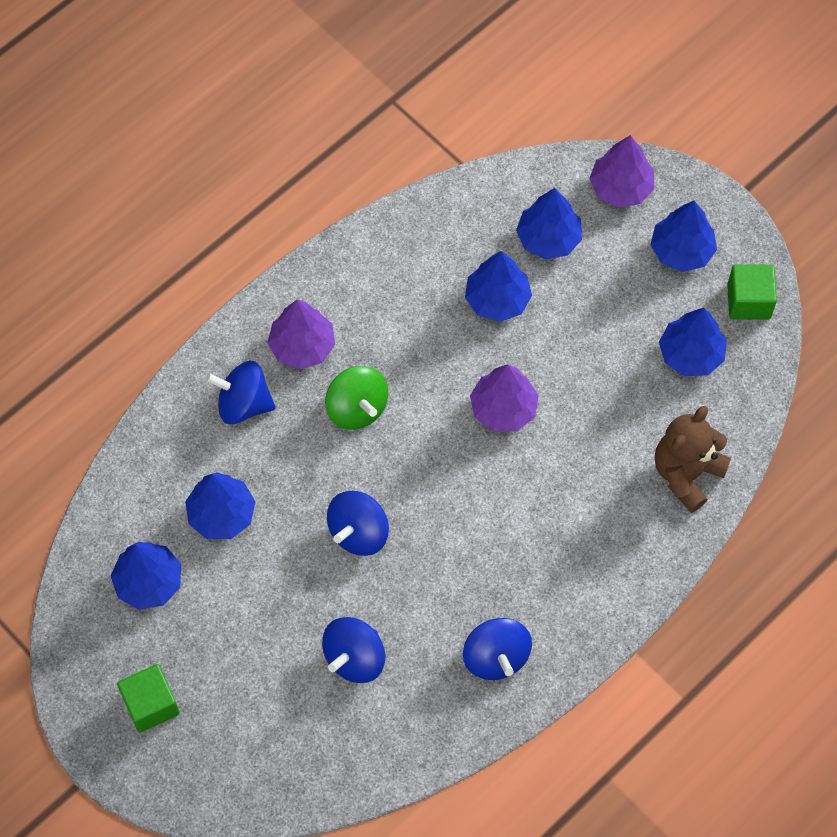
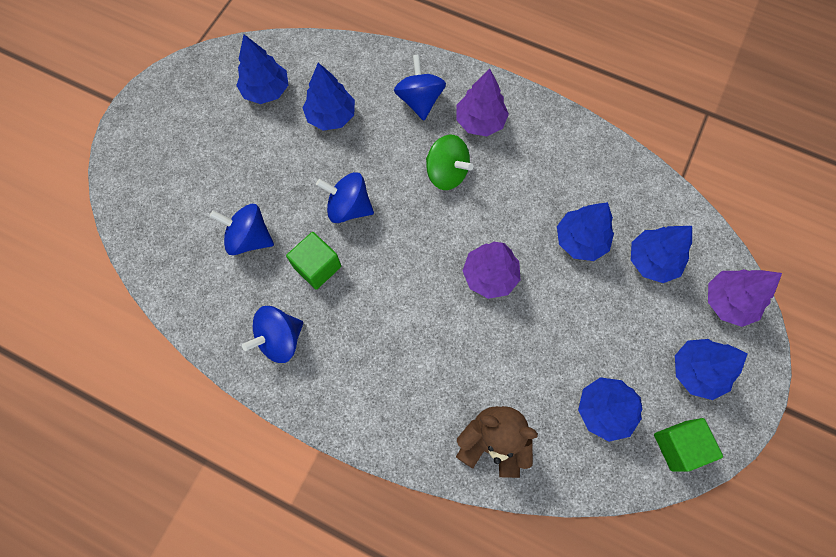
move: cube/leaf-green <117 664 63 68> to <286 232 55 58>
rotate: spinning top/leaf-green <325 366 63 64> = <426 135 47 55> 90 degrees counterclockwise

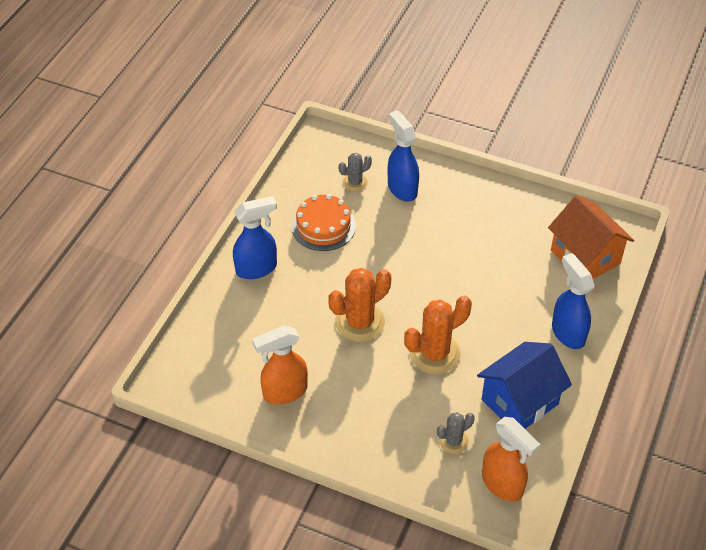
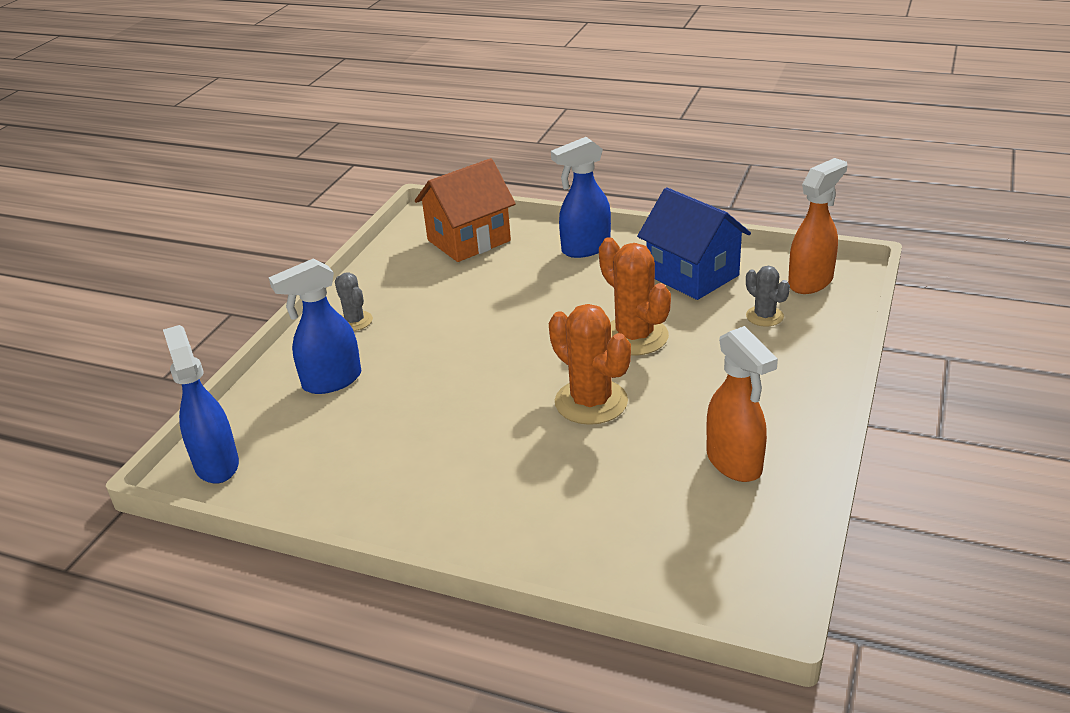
delete: cake/bright orange <292 194 64 57>
move: saguaro cactus/grey <339 153 33 38> to <335 272 38 59>; sprayer/royal blue <233 196 44 83> to <163 325 76 159>

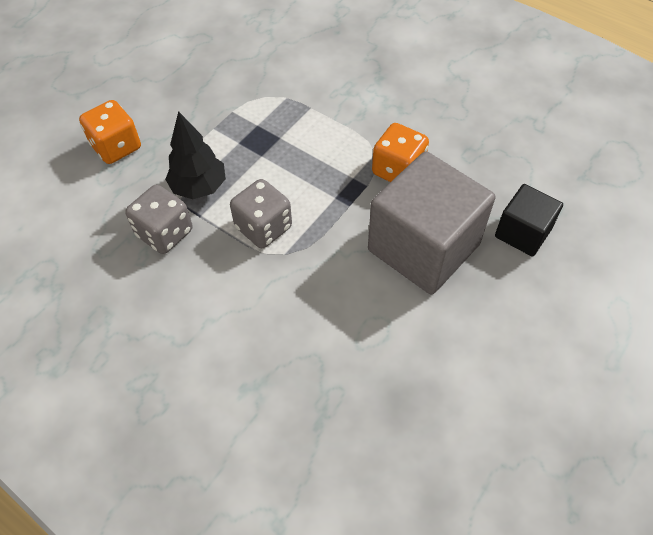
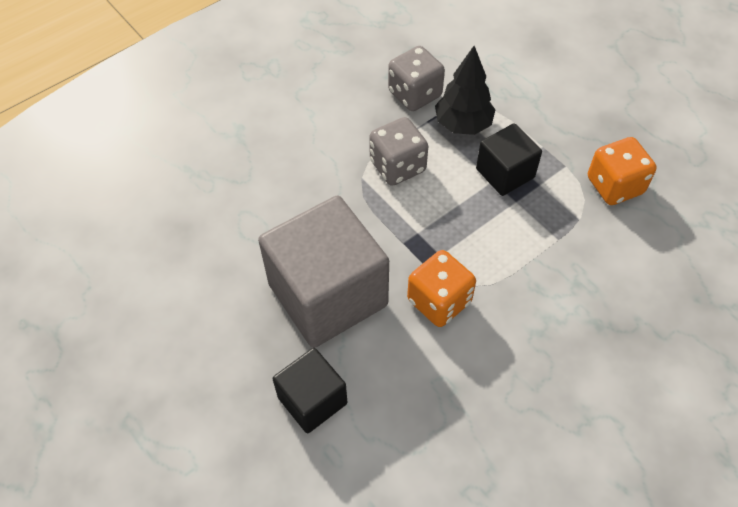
insert: cube/ebony <476 123 66 73>
move: dice/bright orange <79 100 62 64> to <588 137 69 68>

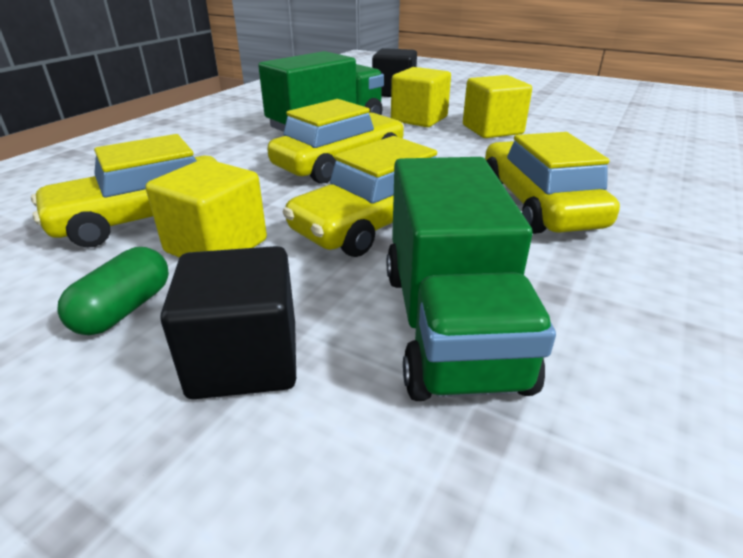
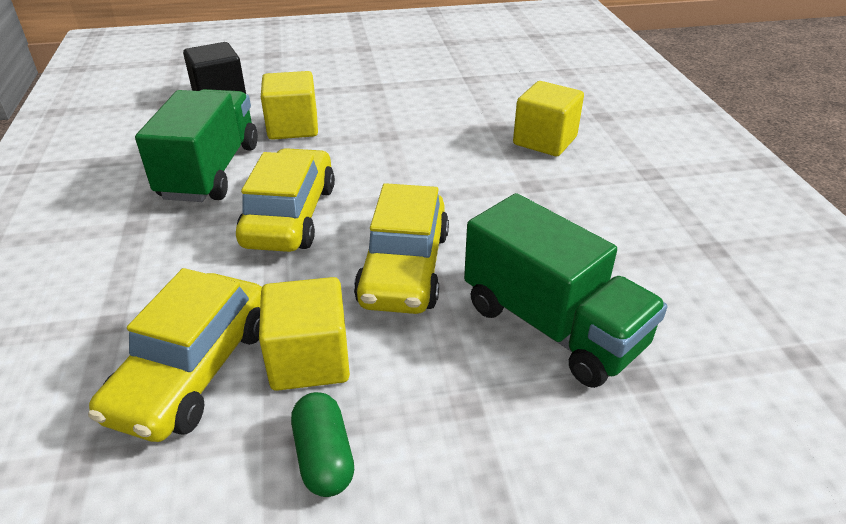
delete: car/yellow <485 132 135 102>; cube/ebony <160 246 136 153>
move: cube/yellow <463 75 69 63> to <513 81 71 75>

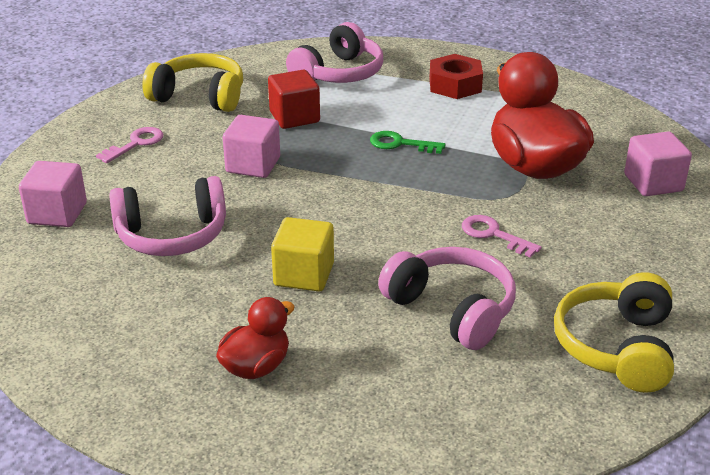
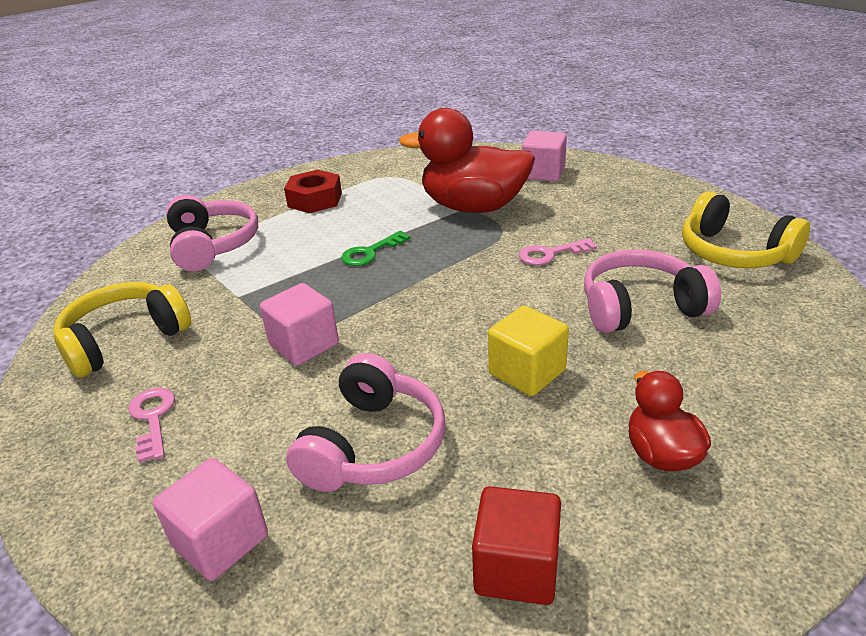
move: cube/red <268 70 52 59> to <472 486 89 119>

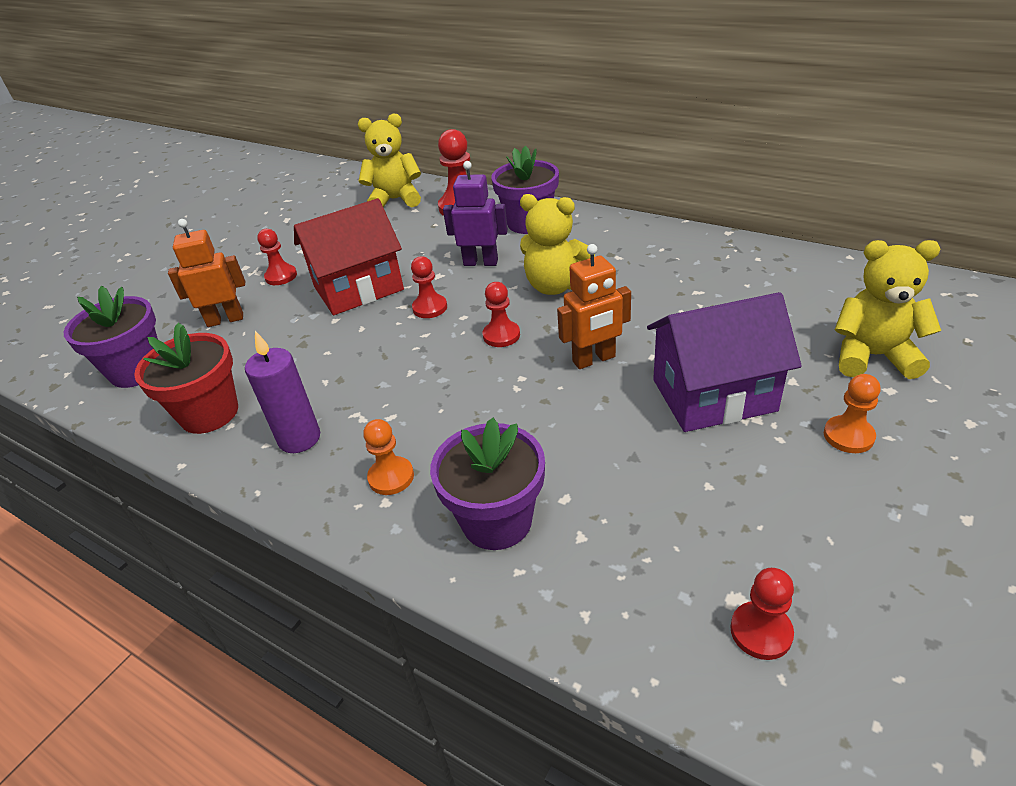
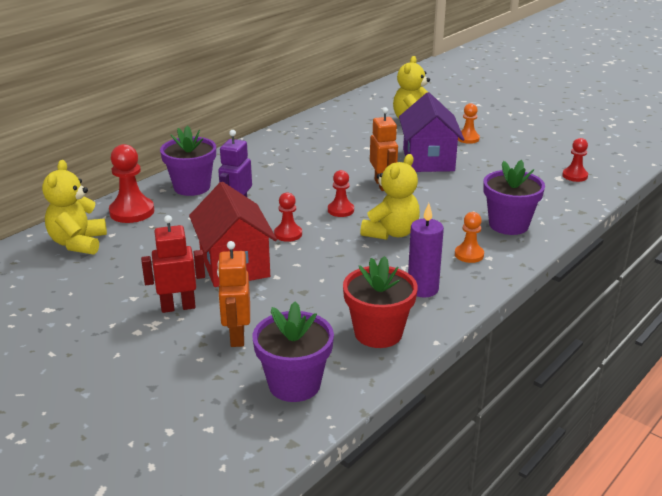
move: stuffed bear/yellow <520 194 75 101> to <360 154 60 86>
replace: game pawn/red <257 229 40 56> to toy robot/red <141 215 64 98>

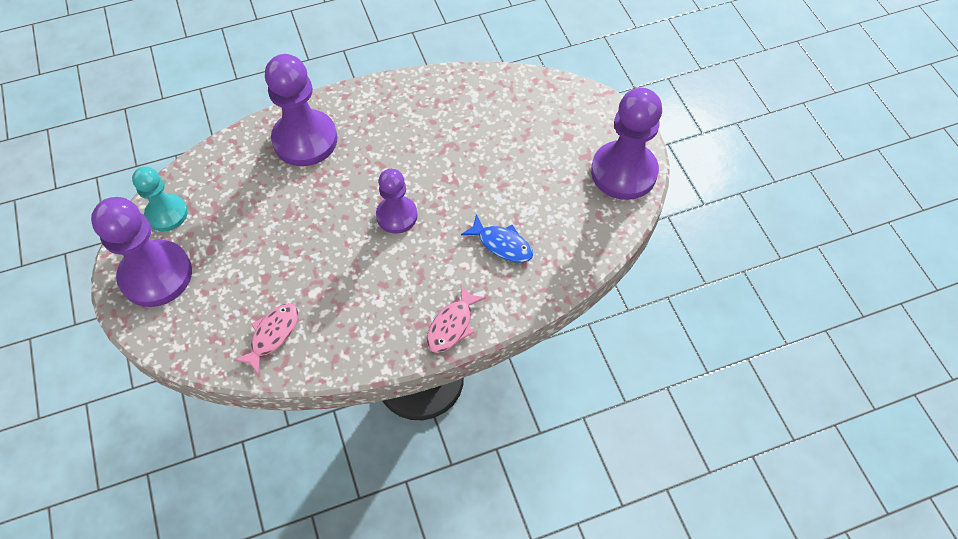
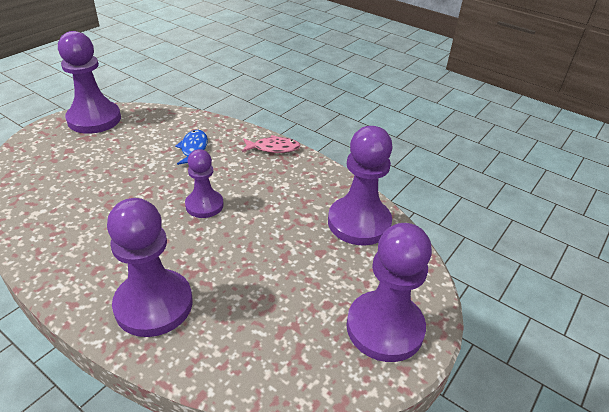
delete: game pawn/aqua <132 167 56 64>
replace: fish figure/rosy <234 303 65 72> to game pawn/purple <328 126 65 119>

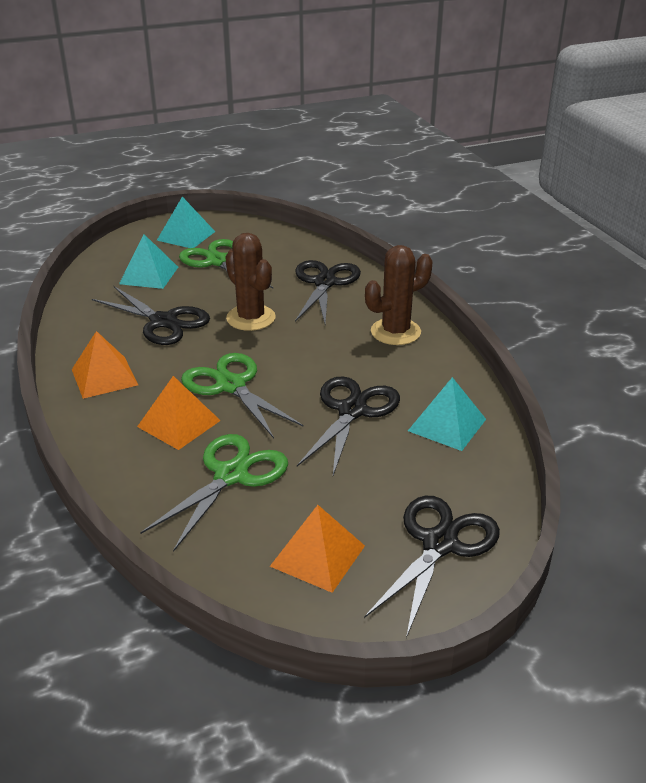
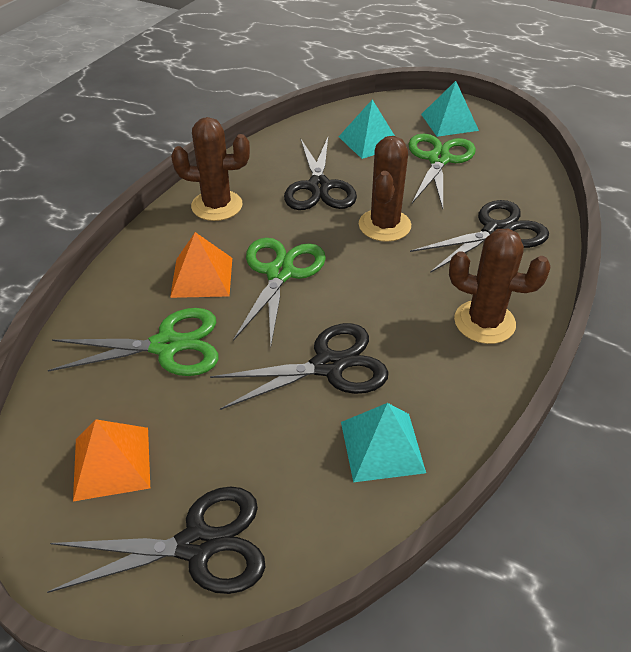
replace: pyramid shape/bright orange <72 331 66 68> to saguaro cactus/brown <171 117 79 104>

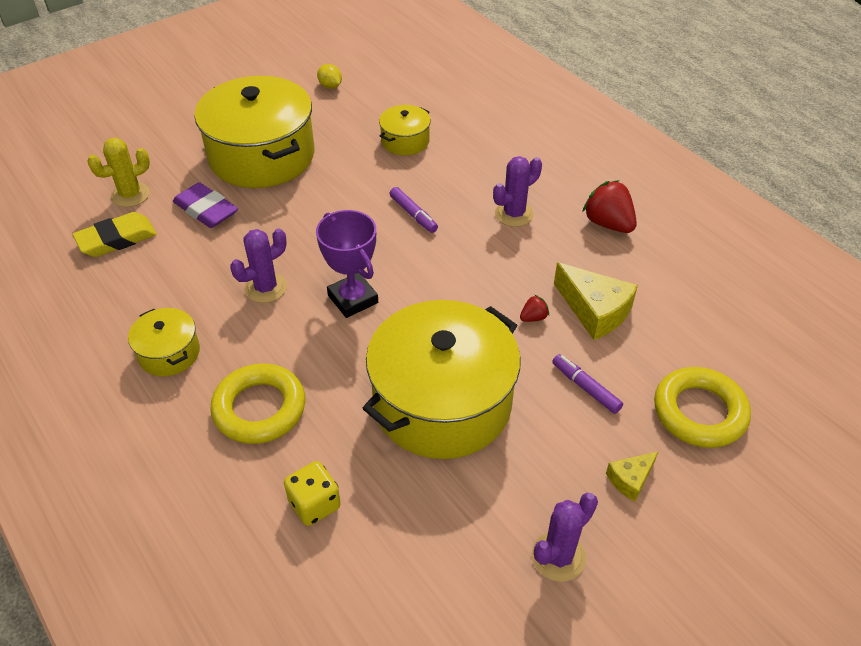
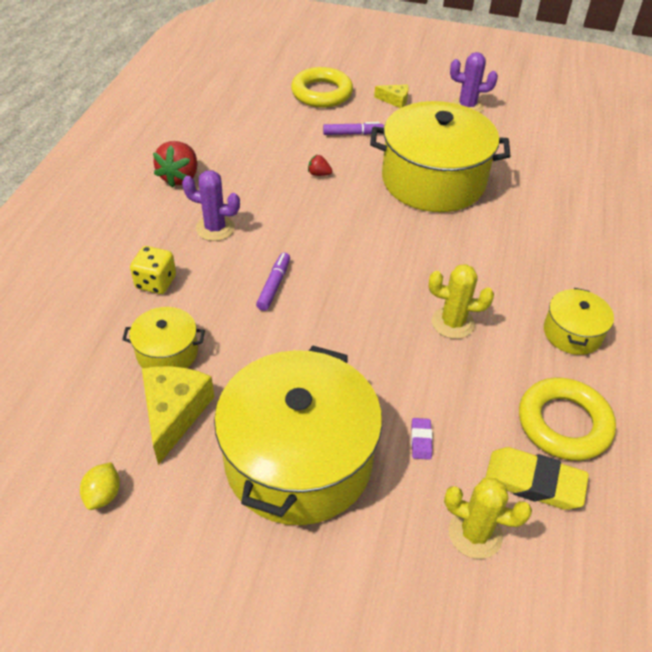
delete: prize cup/purple <316 210 62 108>
move: cheese/yellow <554 262 84 78> to <142 366 73 99>; torus/yellow <210 363 95 81> to <519 378 97 83>; dice/yellow <284 461 57 65> to <130 246 46 48>
recolor: saguaro cactus/purple <230 228 57 75> to saguaro cactus/yellow <429 264 65 75>
rotate: marker pen/purple <552 354 71 60> = <323 122 61 13> 105 degrees counterclockwise
resize: eraser/purple <173 182 65 46> = <411 418 21 42> x0.48

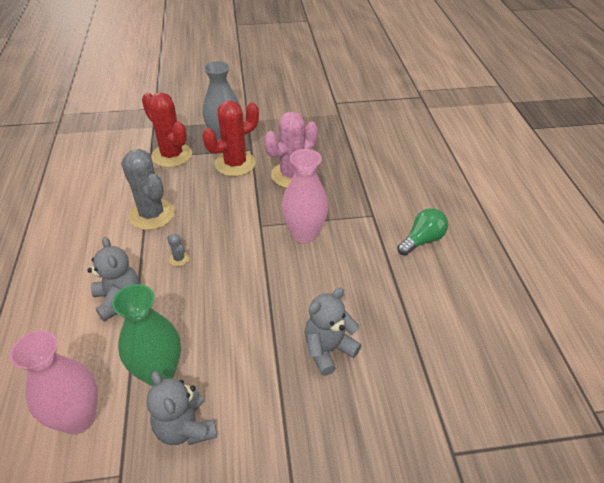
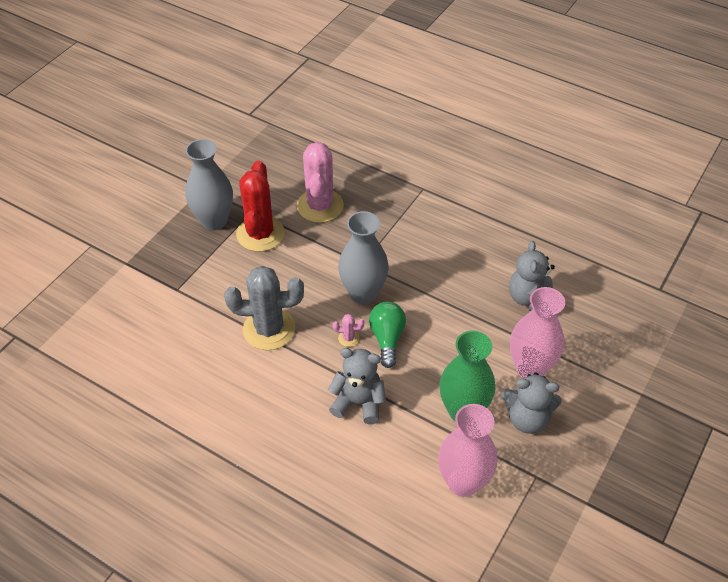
delete: saguaro cactus/red <142 92 50 76>
insert: flower vase/grey <338 211 51 93>
move: flower vase/rosy <281 149 48 94> to <510 287 55 91>; bulb/leaf-green <397 208 51 48> to <369 302 37 66>
recolor: saguaro cactus/grey <167 234 22 32> to saguaro cactus/rosy <333 314 31 33>

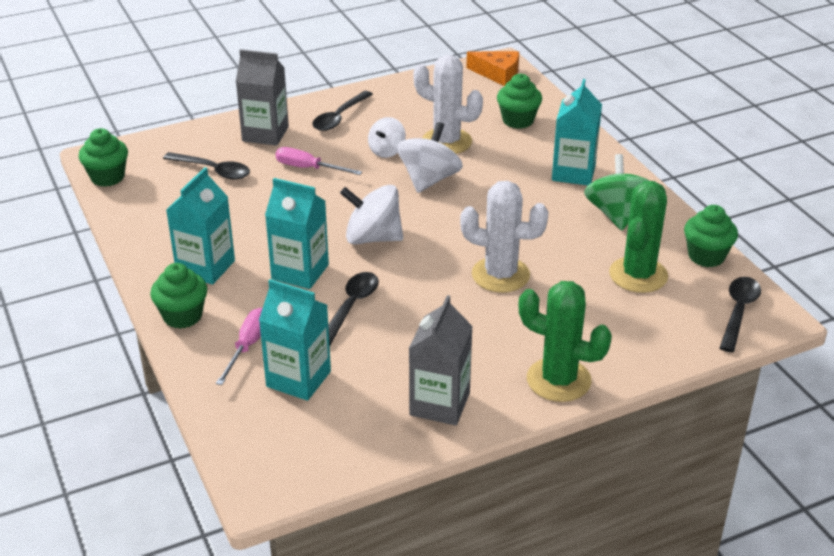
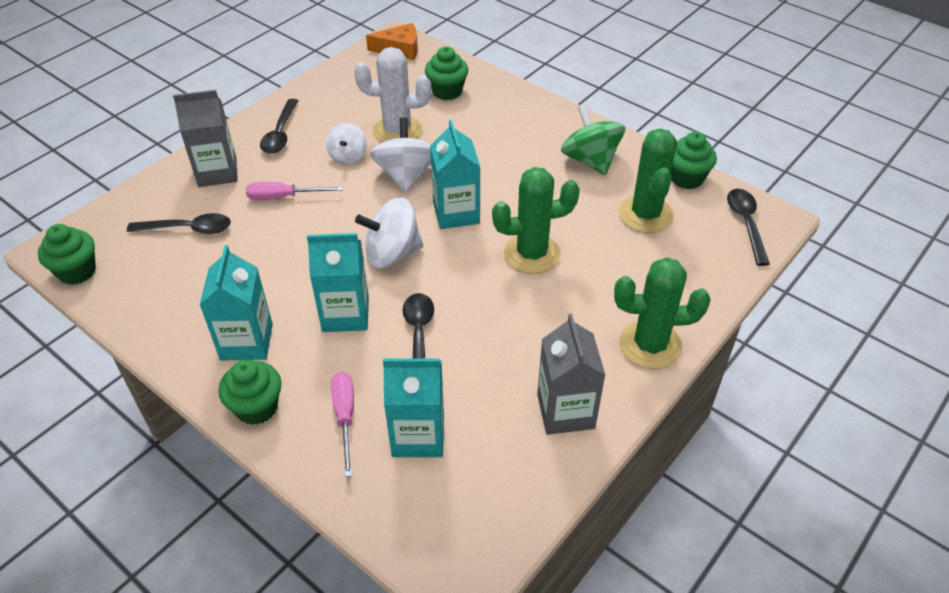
move: milk carton/aqua <552 79 50 106> to <430 120 50 109>
recolor: saguaro cactus/white <460 181 89 112> to saguaro cactus/leaf-green <492 167 88 107>

